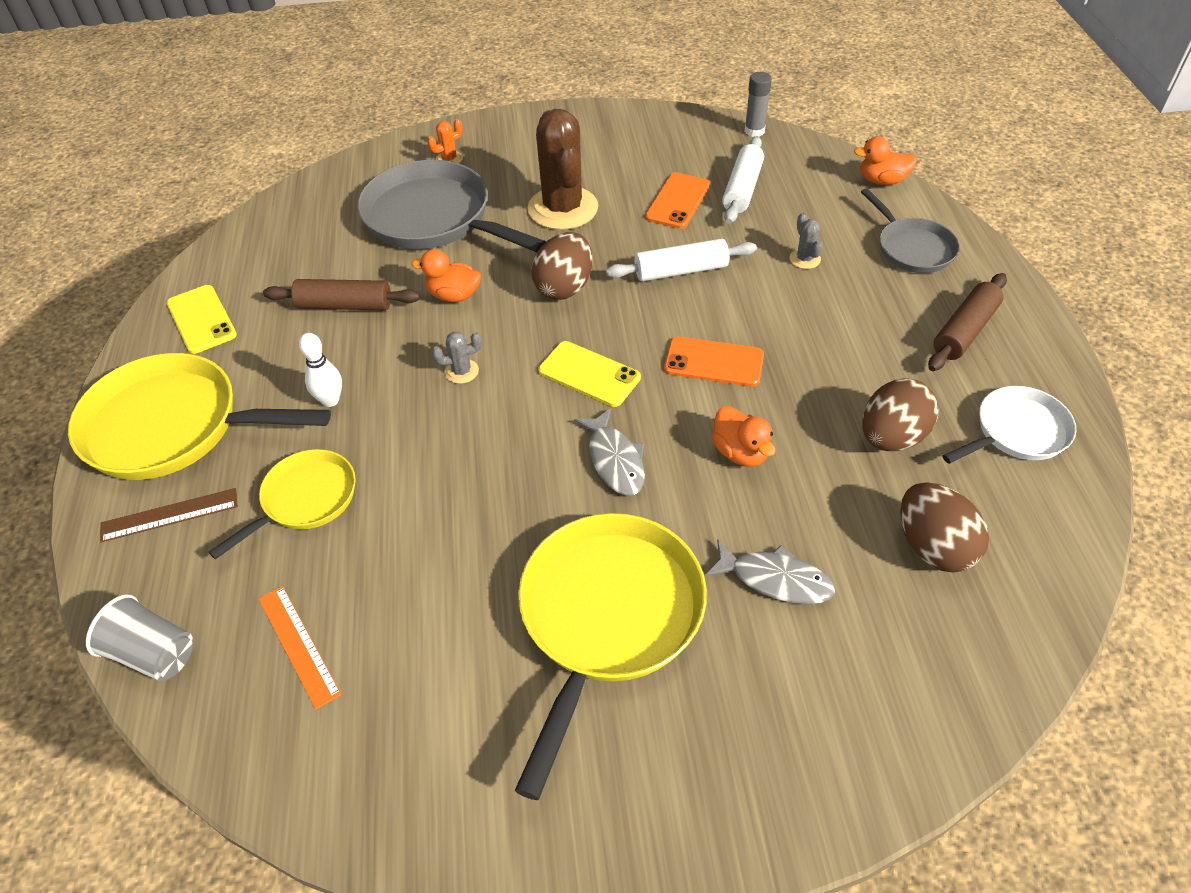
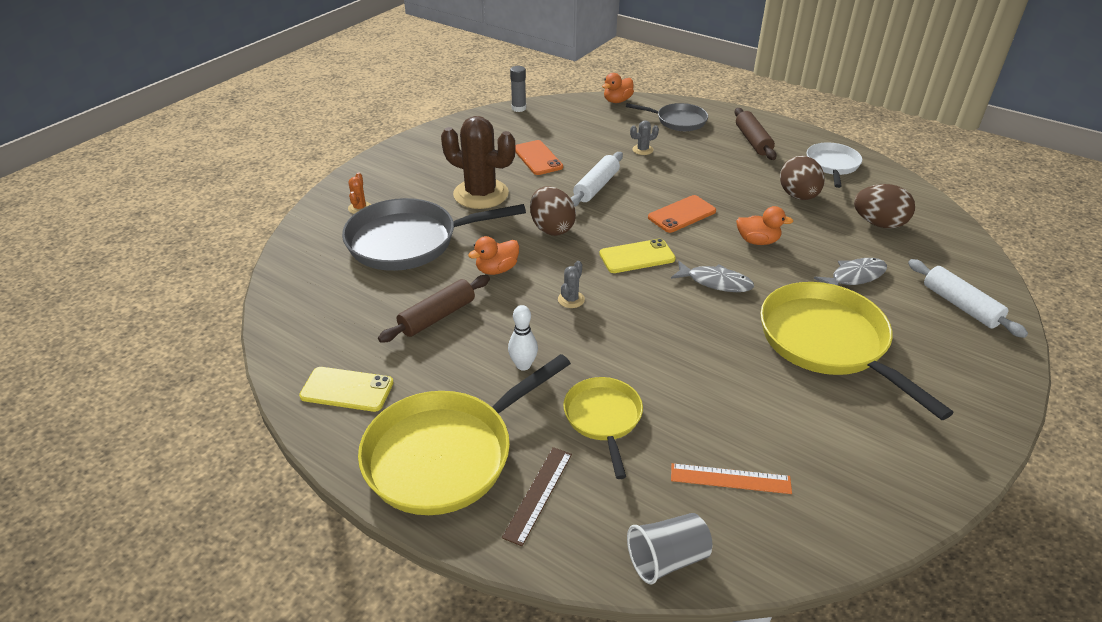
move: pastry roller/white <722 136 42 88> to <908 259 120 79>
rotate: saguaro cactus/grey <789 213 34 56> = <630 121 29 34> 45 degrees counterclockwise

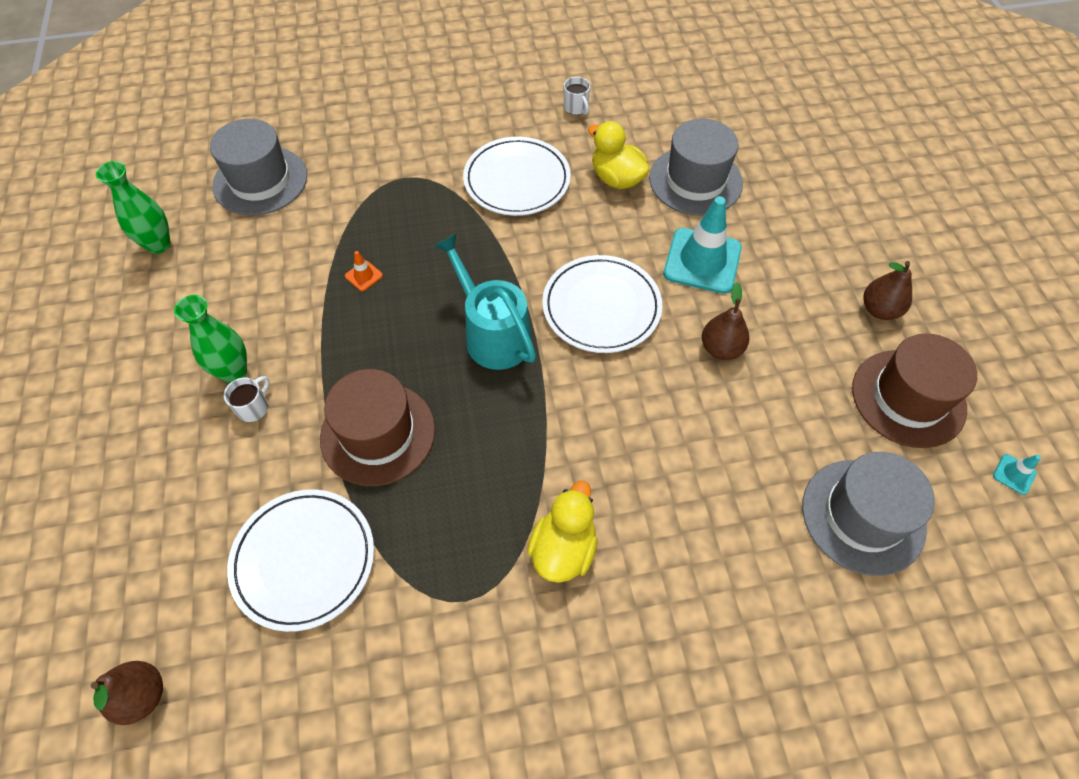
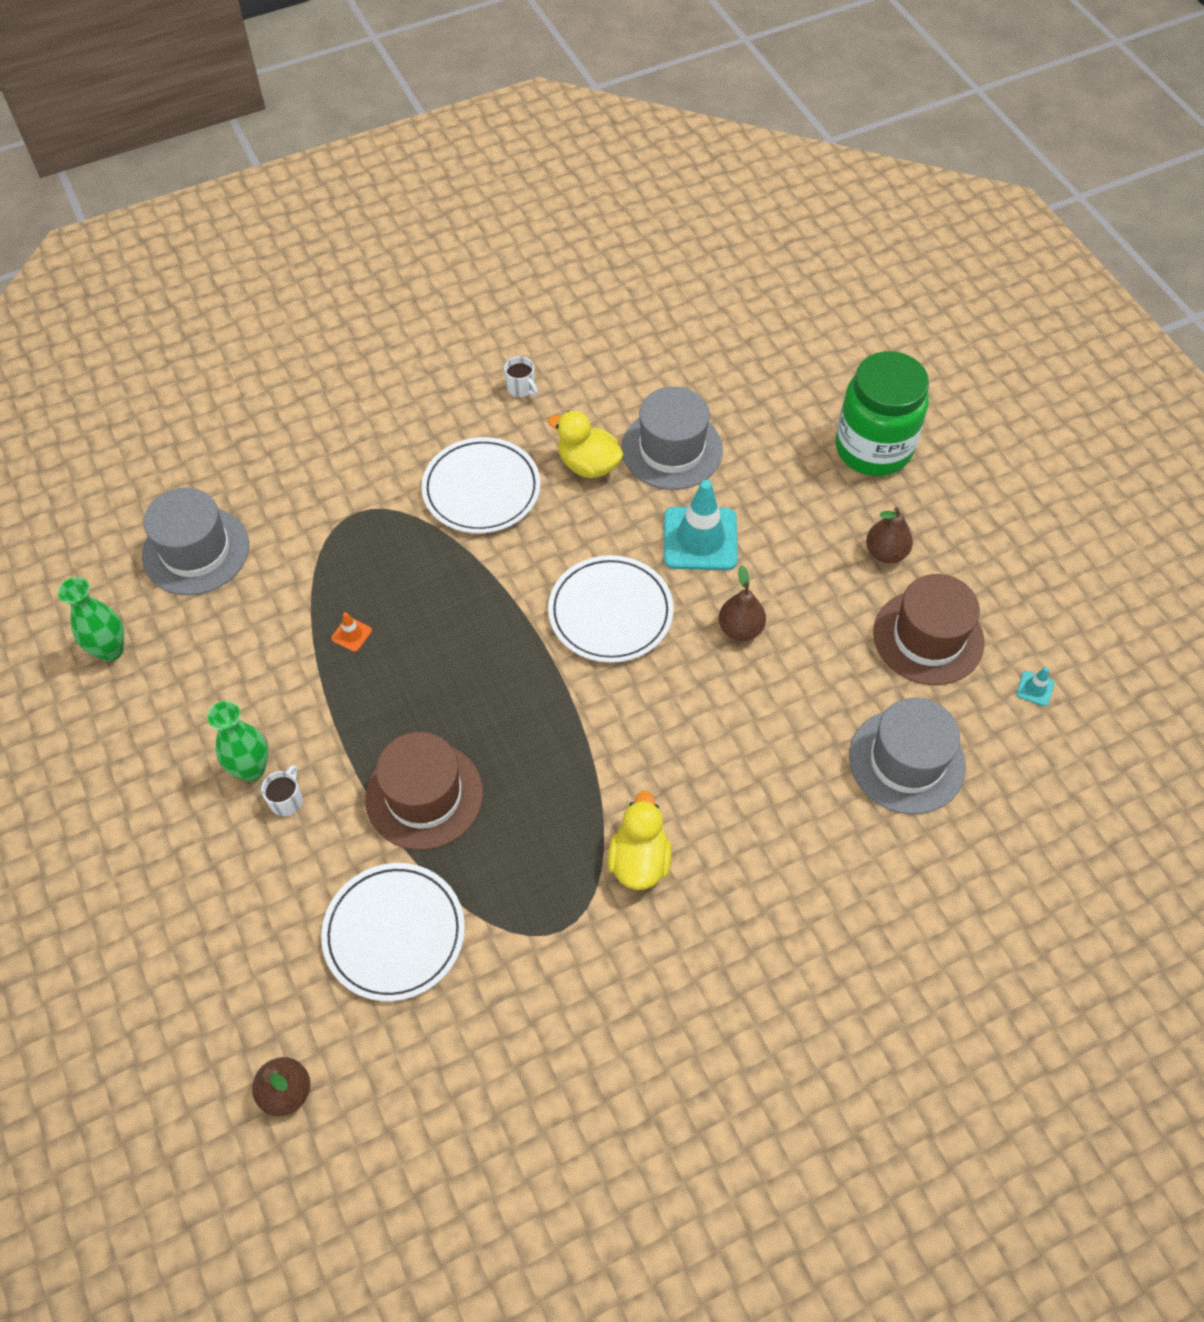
delete: watering pot/aqua <434 234 102 136>
insert: jam jar/leaf-green <836 351 93 125>

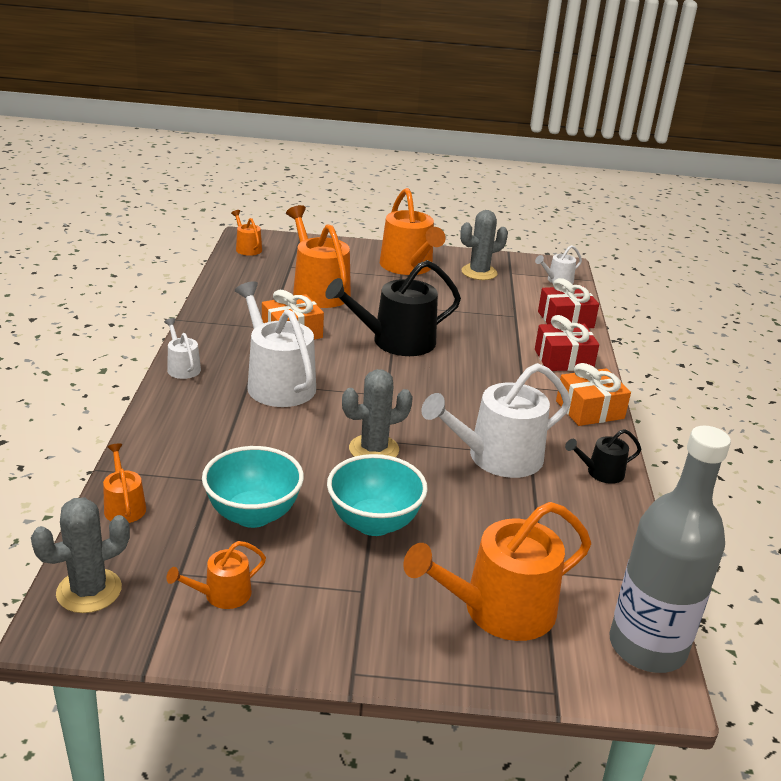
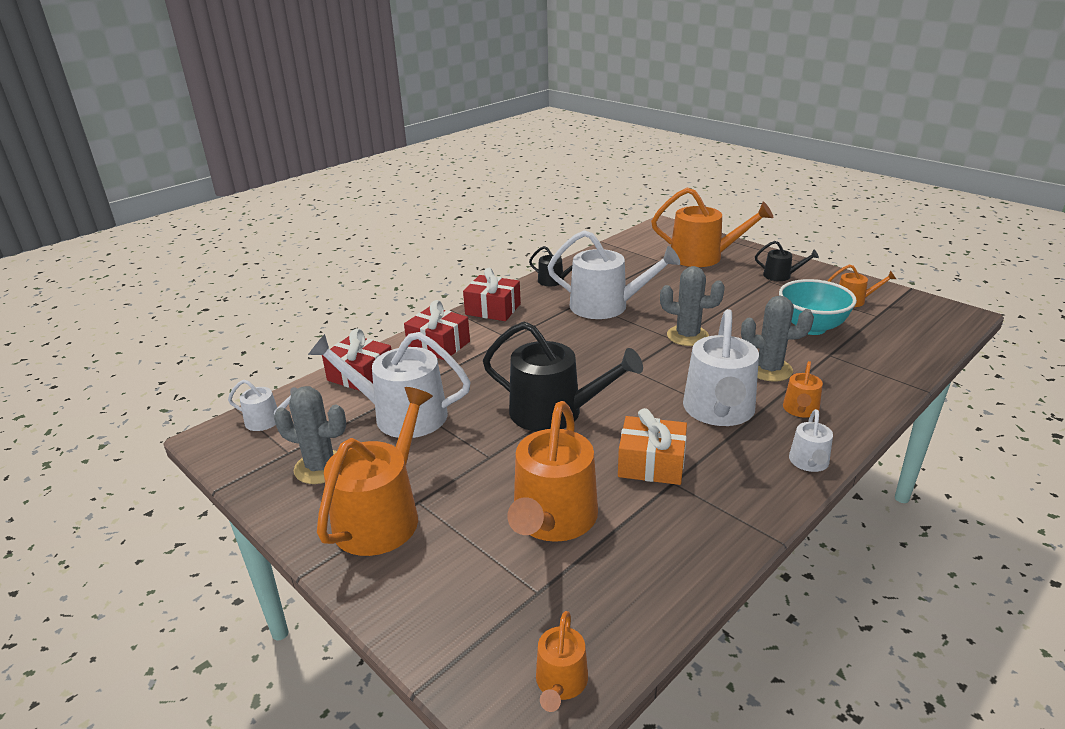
delete: bottle/grey <609 426 122 247>; bowl/aqua <327 454 101 82>
insert: watering pot/ebony <755 241 64 40>; watering pot/white <308 332 163 106>
move: watering pot/bright orange <103 443 43 80> to <783 361 40 57>; saguaro cactus/grey <31 497 99 116> to <741 296 73 86>
recolor: present/bright orange <556 363 75 63> to present/red <463 268 58 53>

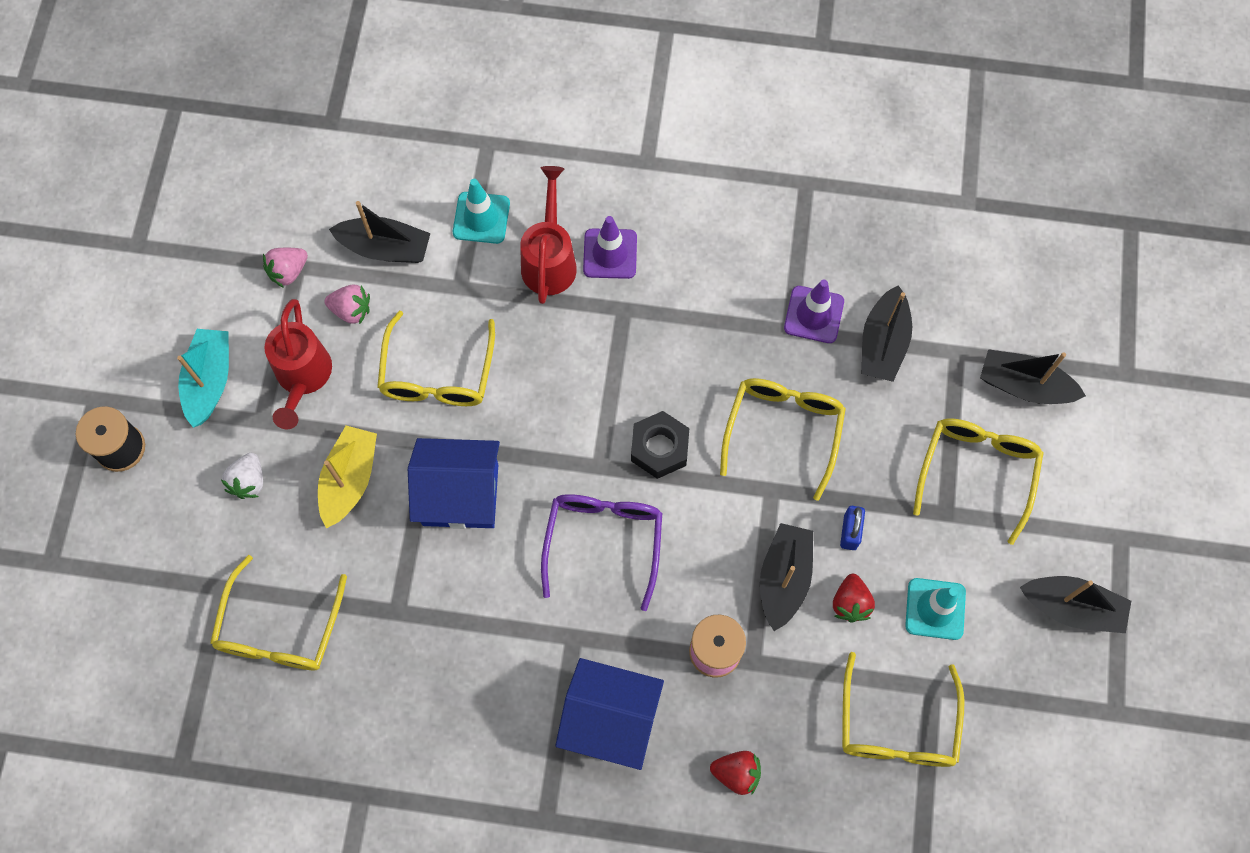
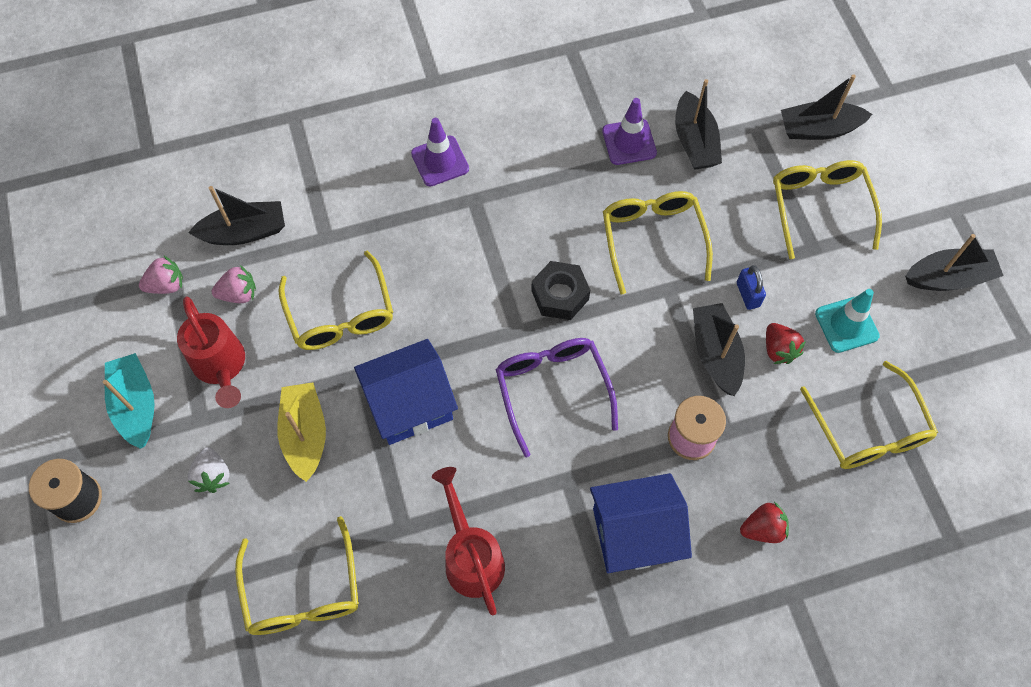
delete: traffic cone/aqua <453 179 57 65>
move: watering pot/red <520 166 57 138> to <432 467 73 148>
rotate: berry/rosy <263 248 45 40> = <139 256 44 38> 135 degrees counterclockwise

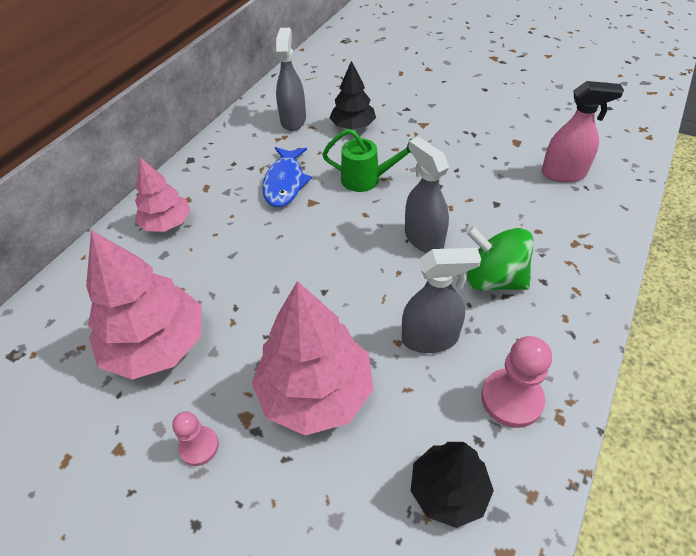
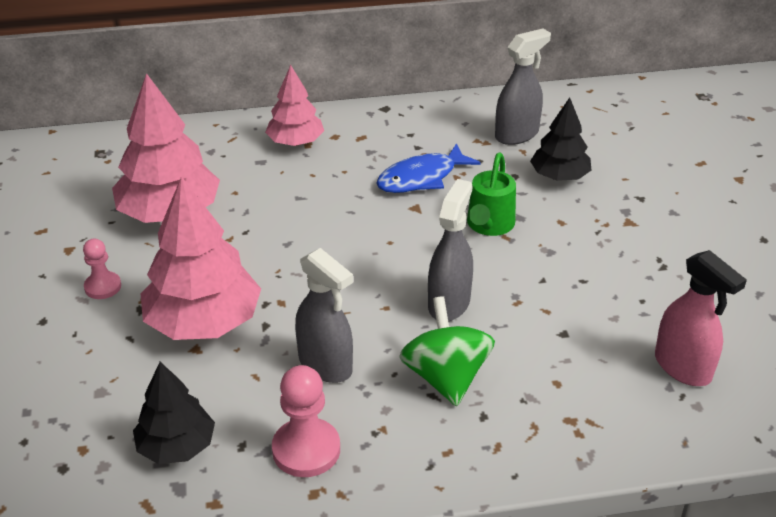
rotate: watering pot/leaf-green <322 129 90 63> = <467 152 49 84> 45 degrees clockwise

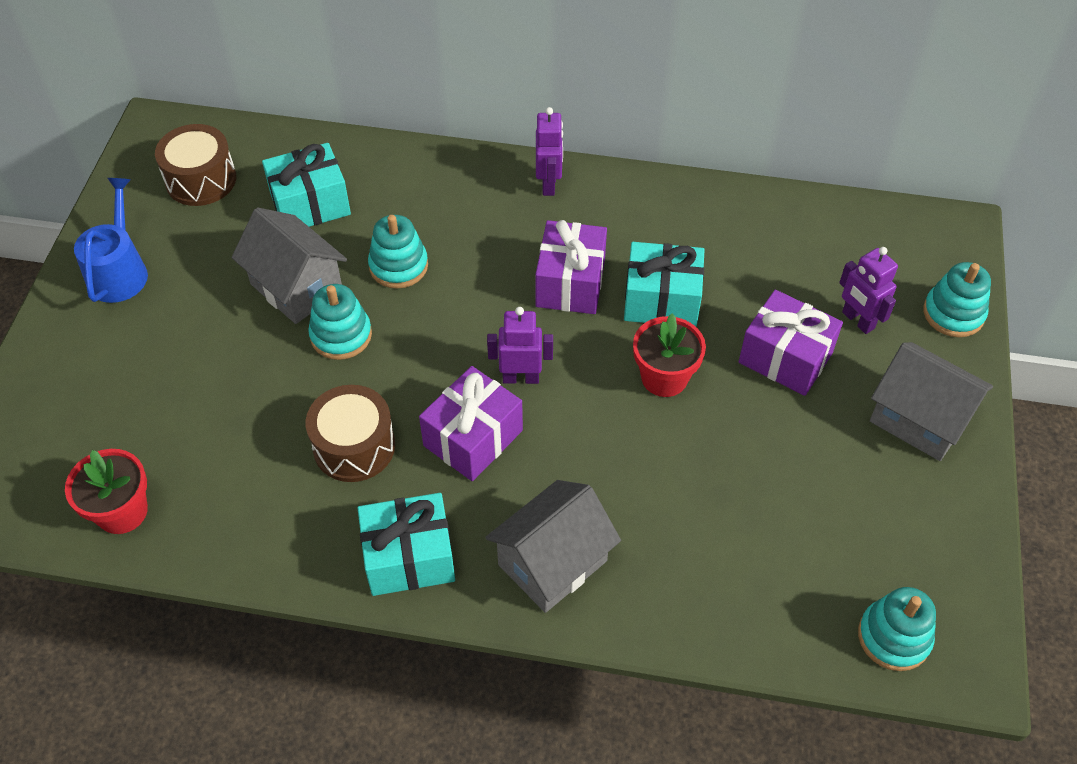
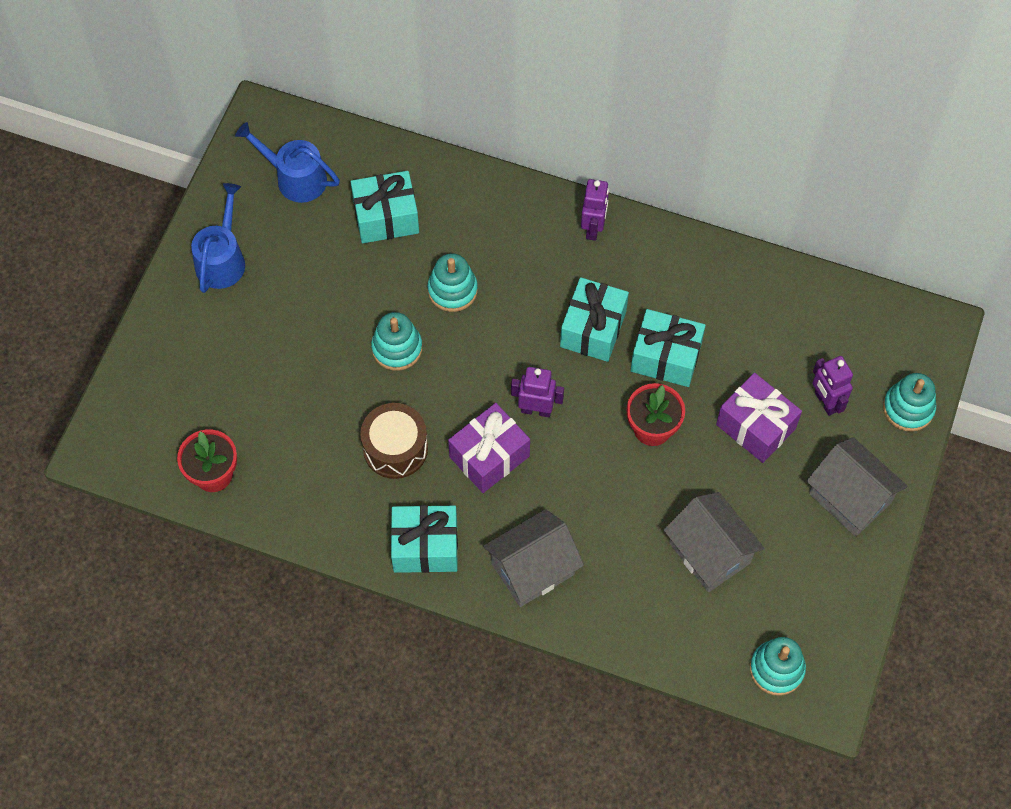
move: cottage/grey <232 207 115 117> to <664 492 101 100>
replace: drum/brown <155 124 81 82> to watering pot/royal blue <235 122 105 81>
recolor: present/purple <535 220 72 94> to present/aqua <560 277 69 85>

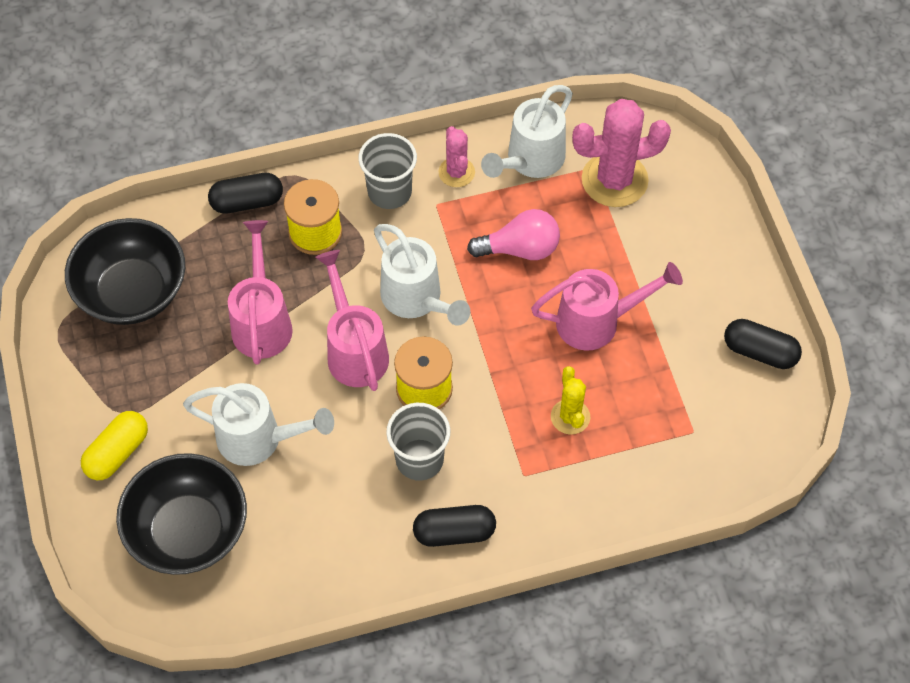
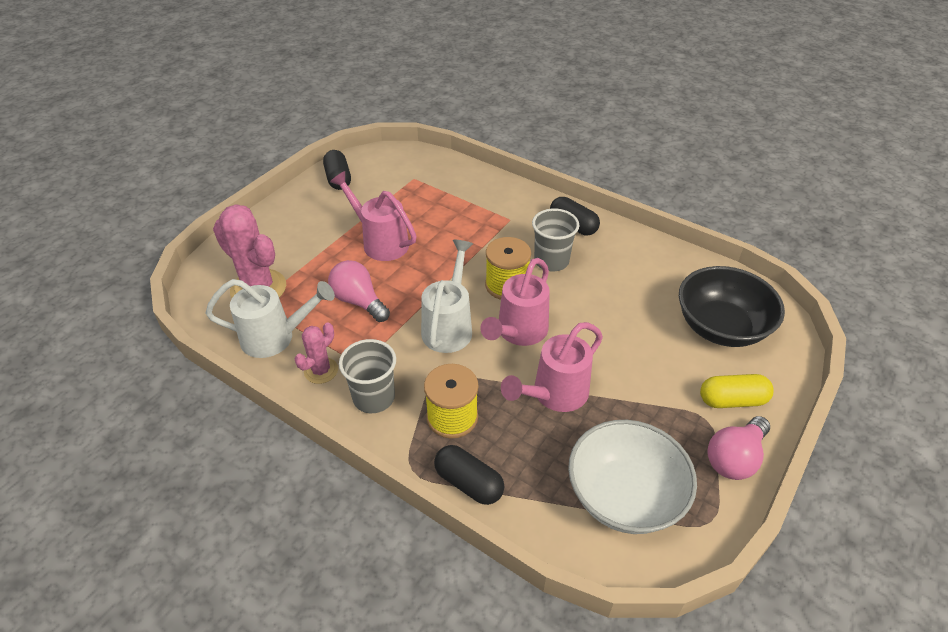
delete: saguaro cactus/yellow <551 366 39 69>; watering pot/white <183 383 151 83>
insert: bulb/rosy <707 416 63 64>
recolor: bowl/ebony <65 218 120 107> to bowl/white <568 420 129 114>

